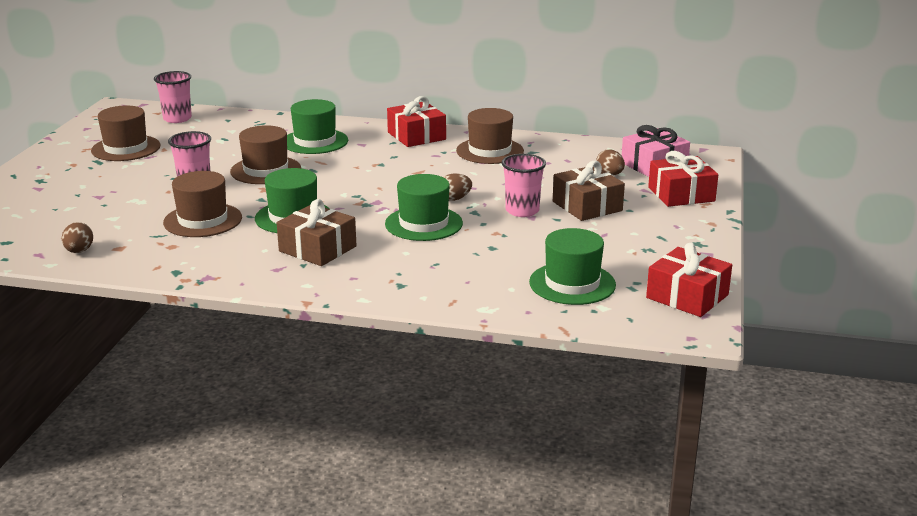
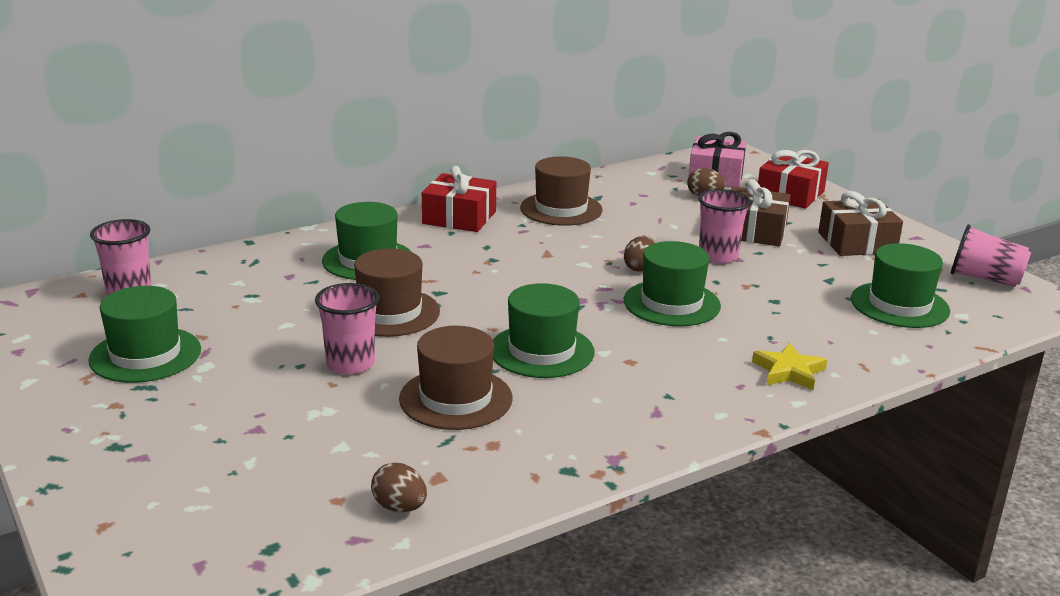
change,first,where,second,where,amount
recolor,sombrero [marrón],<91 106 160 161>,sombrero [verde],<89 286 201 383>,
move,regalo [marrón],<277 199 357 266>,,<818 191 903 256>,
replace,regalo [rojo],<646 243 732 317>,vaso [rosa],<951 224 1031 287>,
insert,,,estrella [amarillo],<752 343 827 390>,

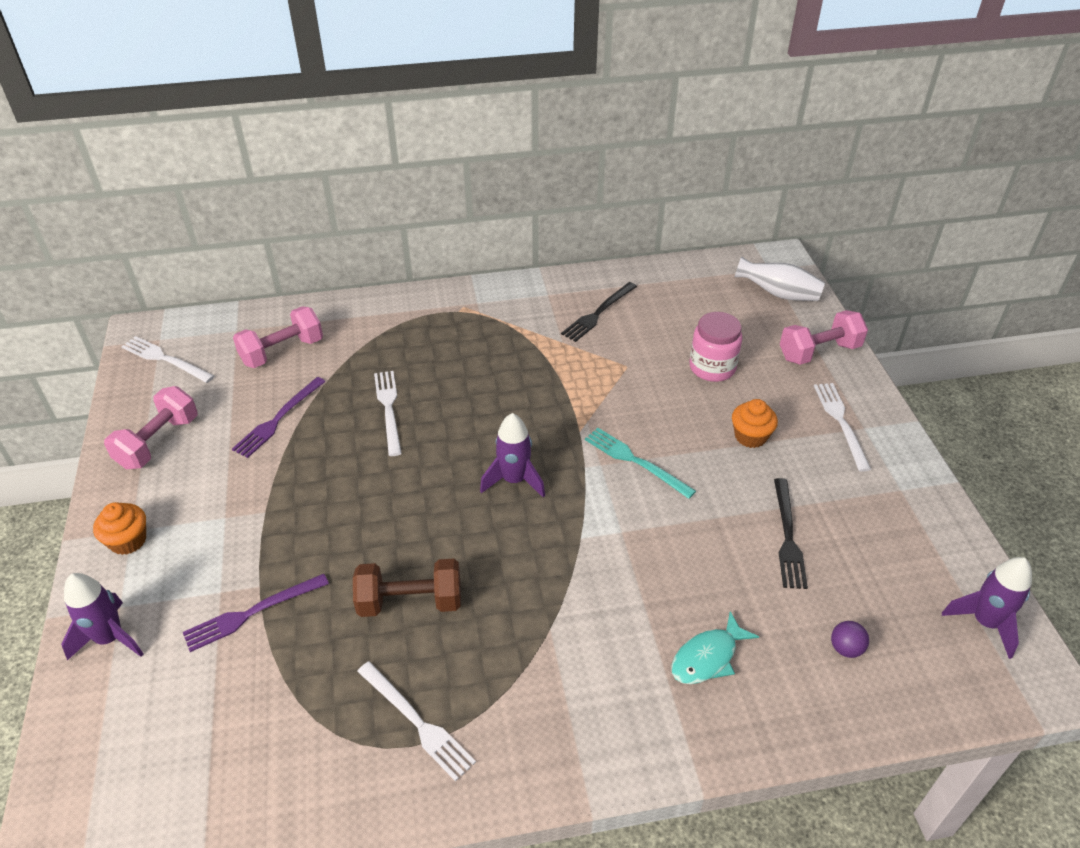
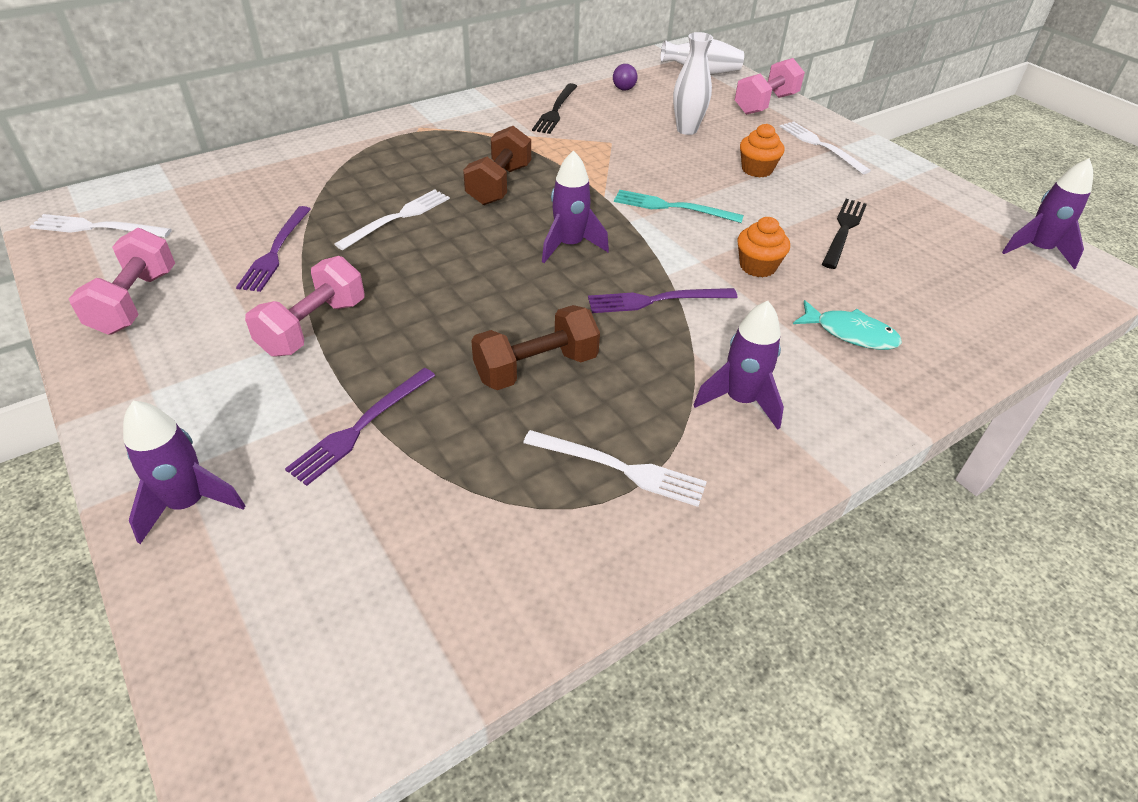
change,first,where,second,where,amount
move,mancuerna [rosa],<233 306 323 368>,,<245 256 364 357>,
replace,tarro [rosa],<690 312 742 382>,florero [blanco],<673 32 713 135>,
rotate,tenedor [blanco],<374 371 402 456>,,<335 189 450 250>,75 degrees clockwise
rotate,tenedor [negro],<774 478 808 589>,,<822 199 867 269>,135 degrees counterclockwise
move,magdalena [naranja],<93 502 146 555>,,<738 217 790 277>,
rotate,pez [turquesa],<671 611 759 684>,,<793 300 902 350>,90 degrees counterclockwise
move,pelota [morado],<831 621 869 658>,,<613 64 637 91>,
insert,,,mancuerna [marrón],<463 126 531 205>,
insert,,,tenedor [morado],<588 288 737 313>,
insert,,,cohete [morado],<694 301 784 430>,

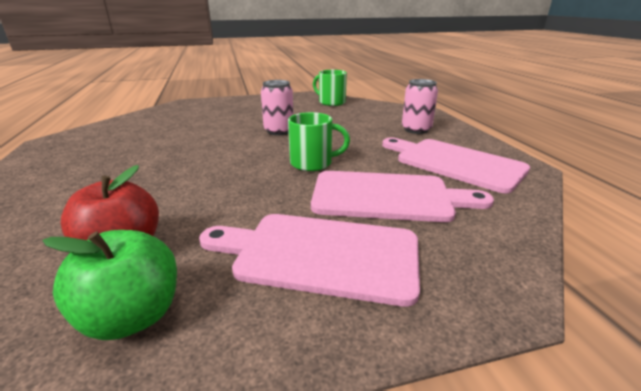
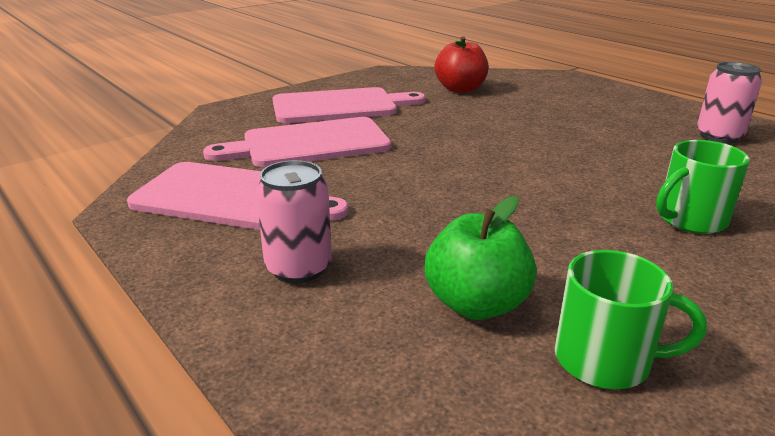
change,first,where,second,where,amount
move,lata [rosa],<261 80 294 135>,,<697 62 762 143>,
move,taza [verde],<288 112 350 171>,,<656 140 750 234>,
move,manzana [verde],<43 230 177 340>,,<424 196 537 320>,

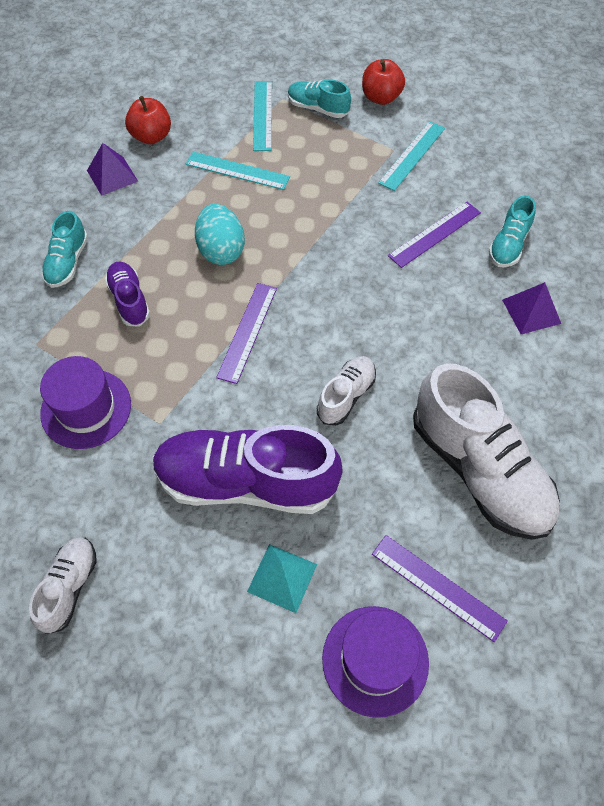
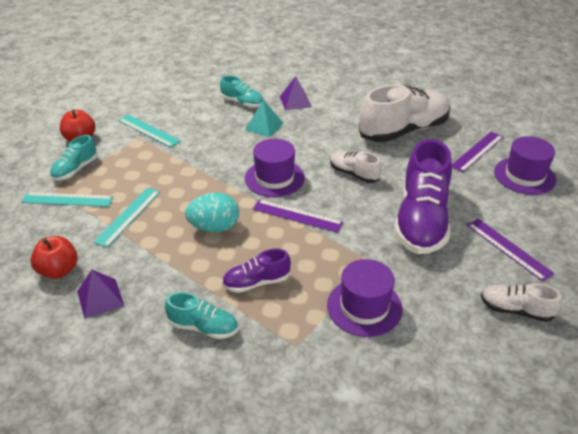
change,first,where,second,where,amount
move,regla [morado],<388 202 481 268>,,<467 219 555 281>,
move,pirámide [turquesa],<247 544 317 613>,,<245 100 283 137>,
insert,,,sombrero [morado],<245 139 305 197>,

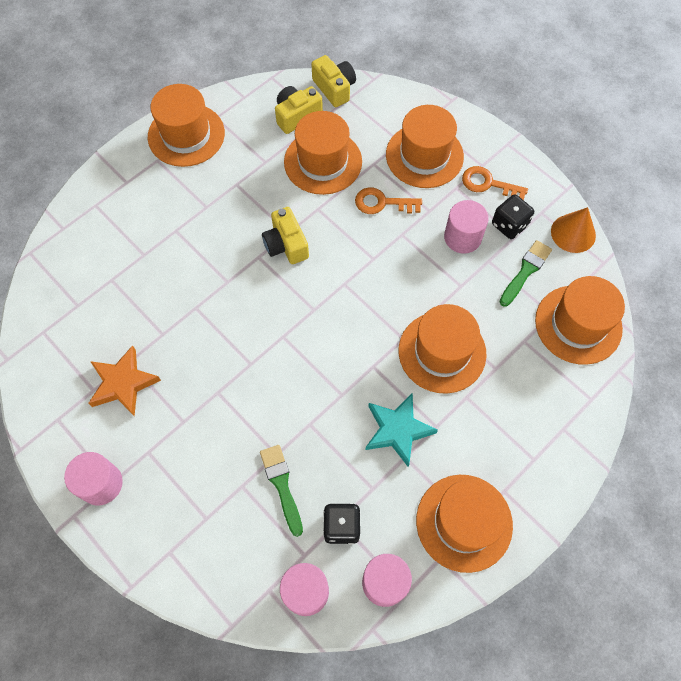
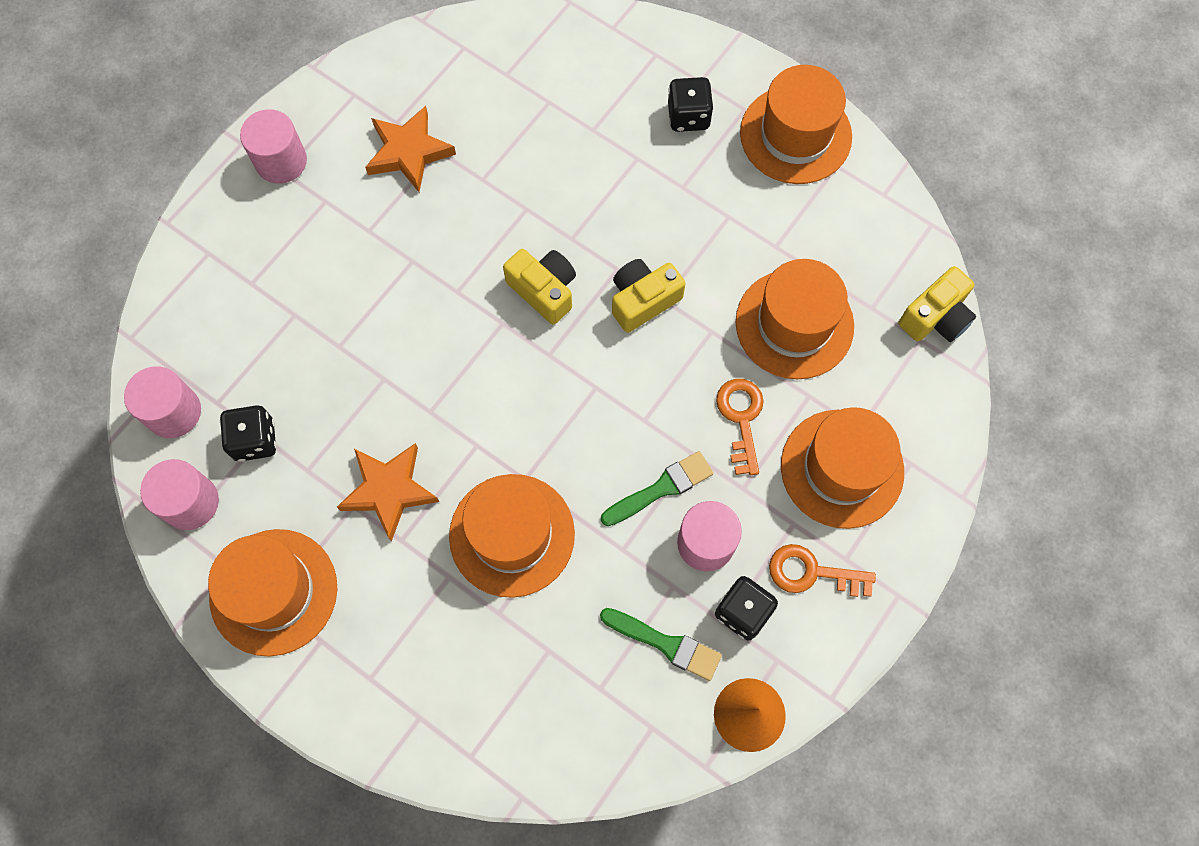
change,first,where,second,where,amount
move,cámara [amarillo],<275 86 323 134>,,<503 249 576 325>,
rotate,llave [naranja],<462 166 528 200>,,<769 544 876 597>,90 degrees counterclockwise
delete,sombrero [naranja],<535 276 625 365>,,,
recolor,estrella [turquesa],<366 393 438 467>,estrella [naranja],<337 443 439 542>,
move,pincel [verde],<260 445 303 537>,,<601 451 713 526>,
insert,,,dado [negro],<668 77 714 132>,

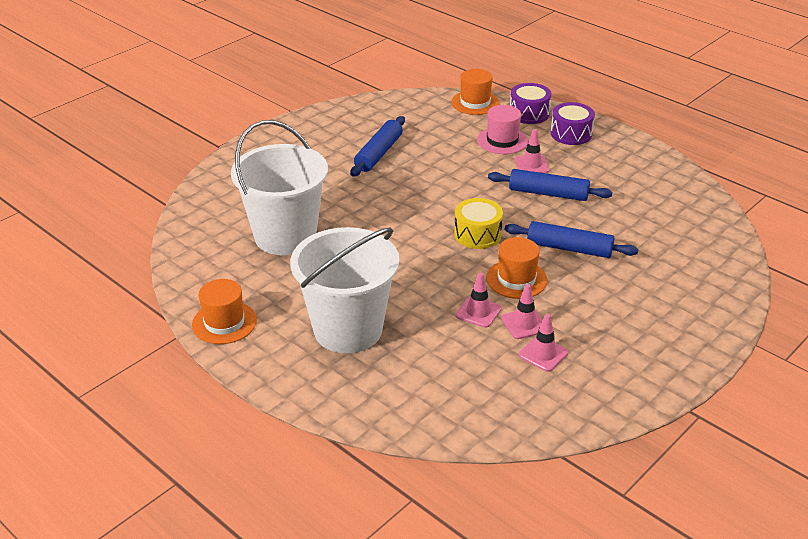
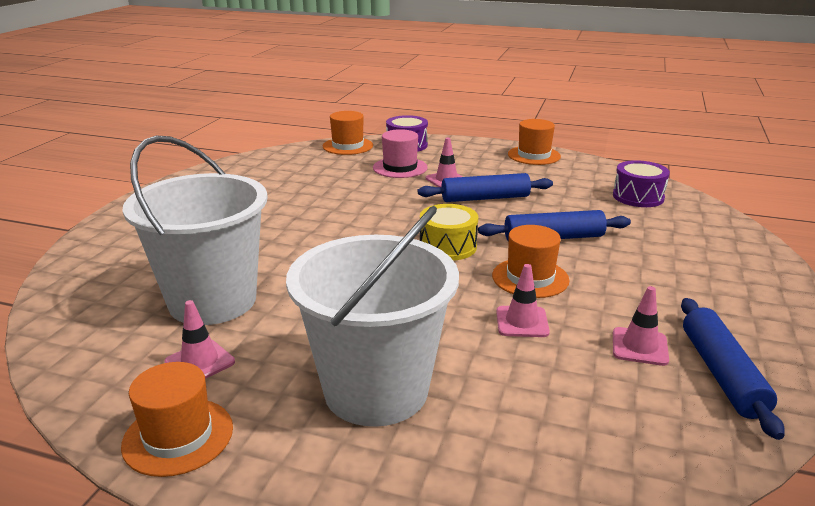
change,first,where,second,where,amount
move,tambor [morado],<551 102 595 145>,,<613 160 670 207>,
move,rodillo [azul],<351 116 405 177>,,<681 298 785 440>,
move,cono de tráfico [rosa],<501 284 543 339>,,<164 300 235 379>,
insert,,,sombrero [naranja],<508 119 561 165>,

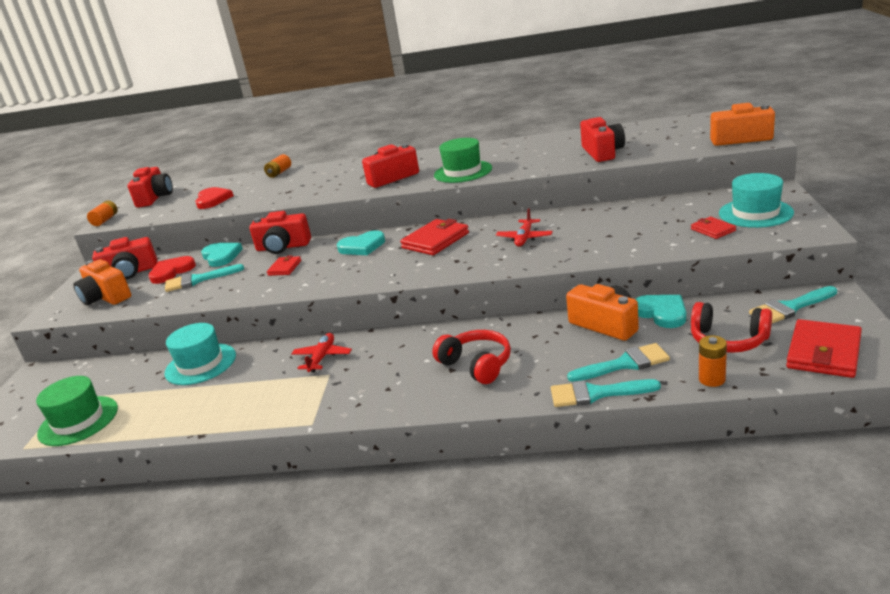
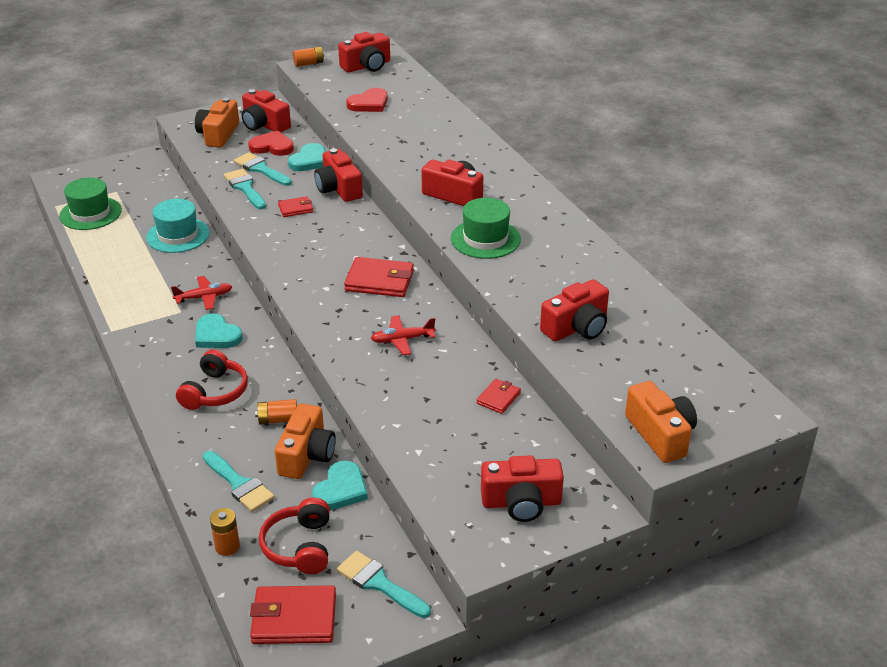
change,first,where,second,where,amount
move,pila [naranja],<264 154 291 178>,,<255 399 297 424>,
replace,sombrero [turquesa],<719 173 794 228>,cámara [rojo],<481 456 564 522>,
move,cartera [rojo],<691 217 736 239>,,<476 379 521 414>,
move,corazón [turquesa],<337 230 385 255>,,<195 313 243 348>,
move,pincel [turquesa],<551 379 661 407>,,<224 169 266 209>,

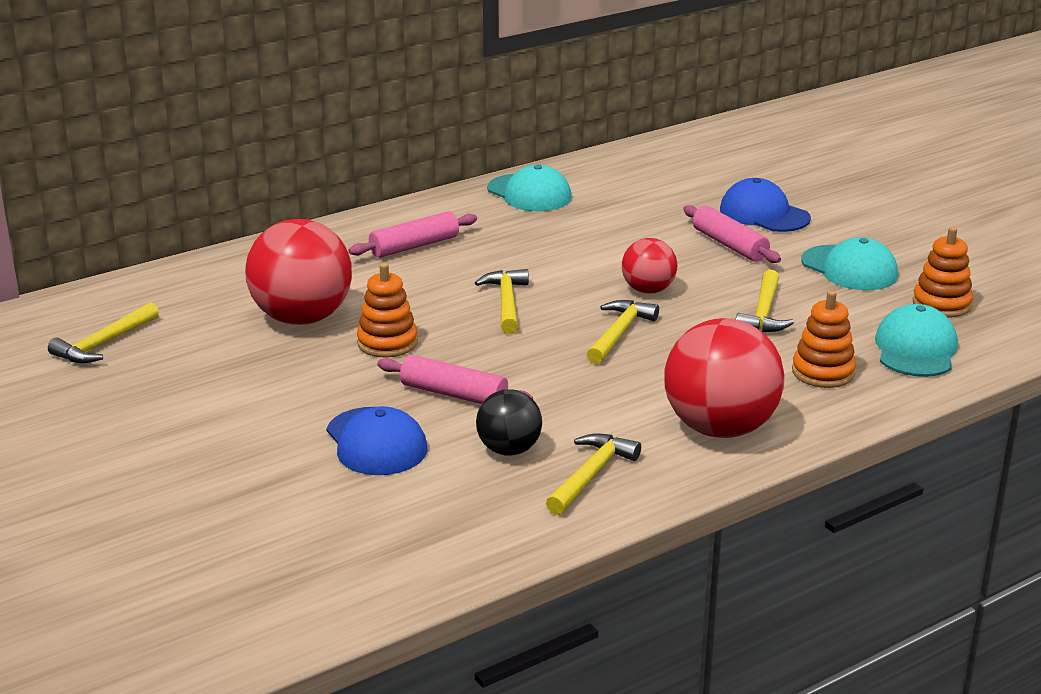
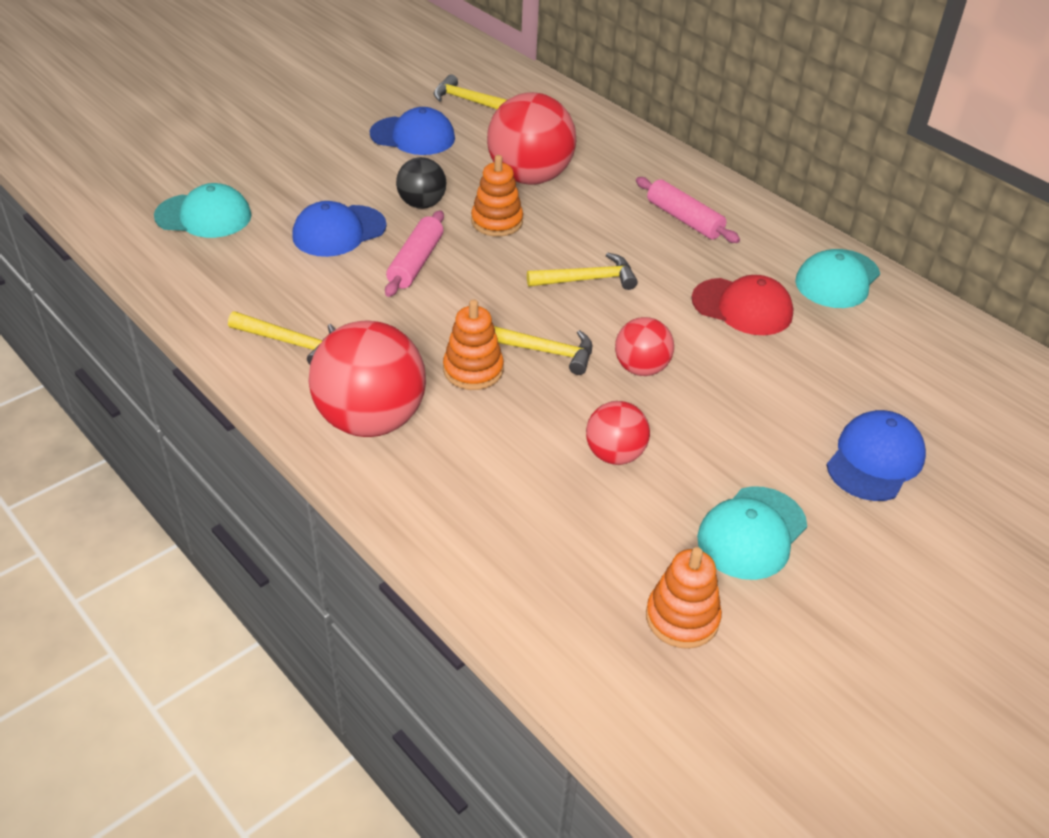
change,first,where,second,where,amount
delete,rodillo [rosa],<683 205 781 263>,,,
replace,martillo [amarillo],<736 269 794 332>,pelota [rojo],<586 401 650 465>,
move,juguete apilable [naranja],<792 291 856 388>,,<443 299 504 390>,
move,gorra [turquesa],<875 304 958 377>,,<154 183 252 238>,
move,pelota [negro],<476 389 542 456>,,<396 157 446 209>,
insert,,,gorra [azul],<370 107 455 155>,
insert,,,gorra [rojo],<692 275 794 335>,

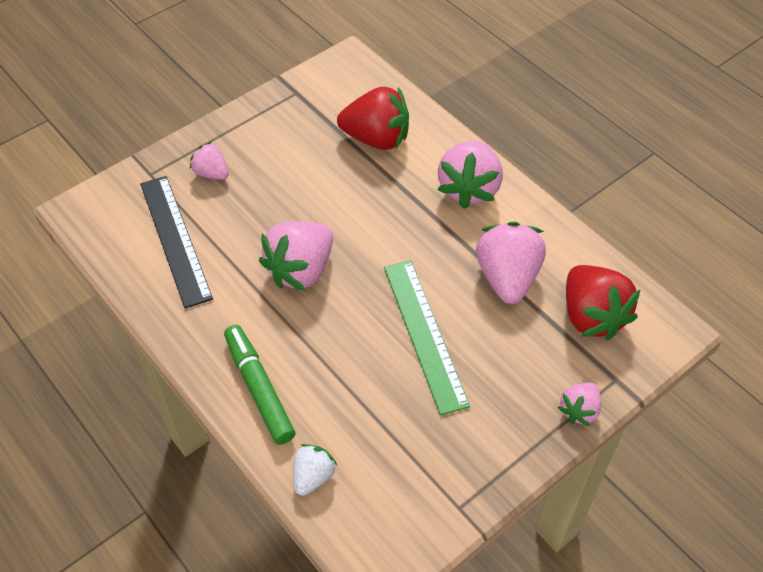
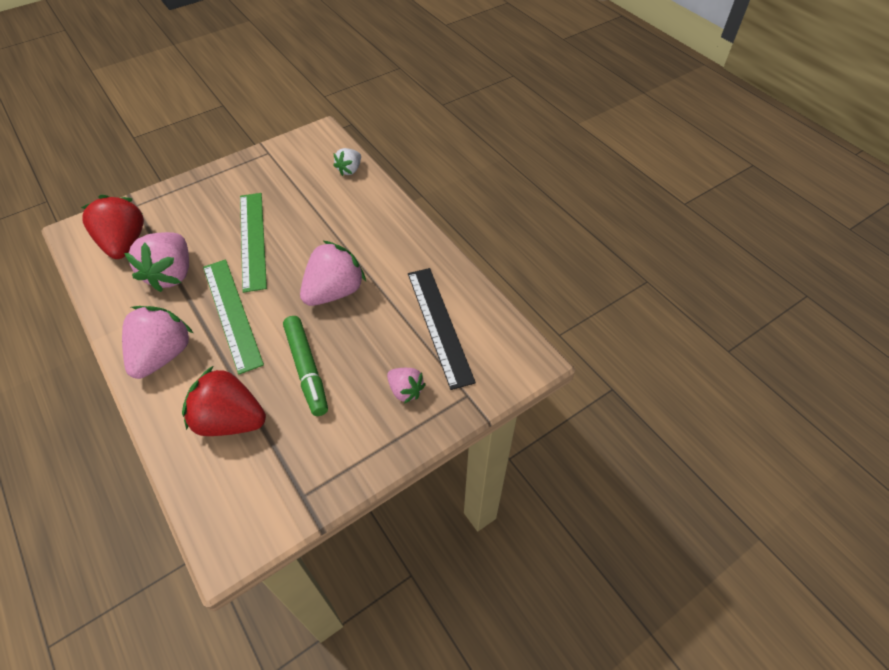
change,first,where,second,where,amount
move,rotulador [verde],<224 325 296 445>,,<283 316 328 416>,
delete,fresa [rosa],<558 383 601 426>,,,
insert,,,regla [verde],<203 259 264 374>,

